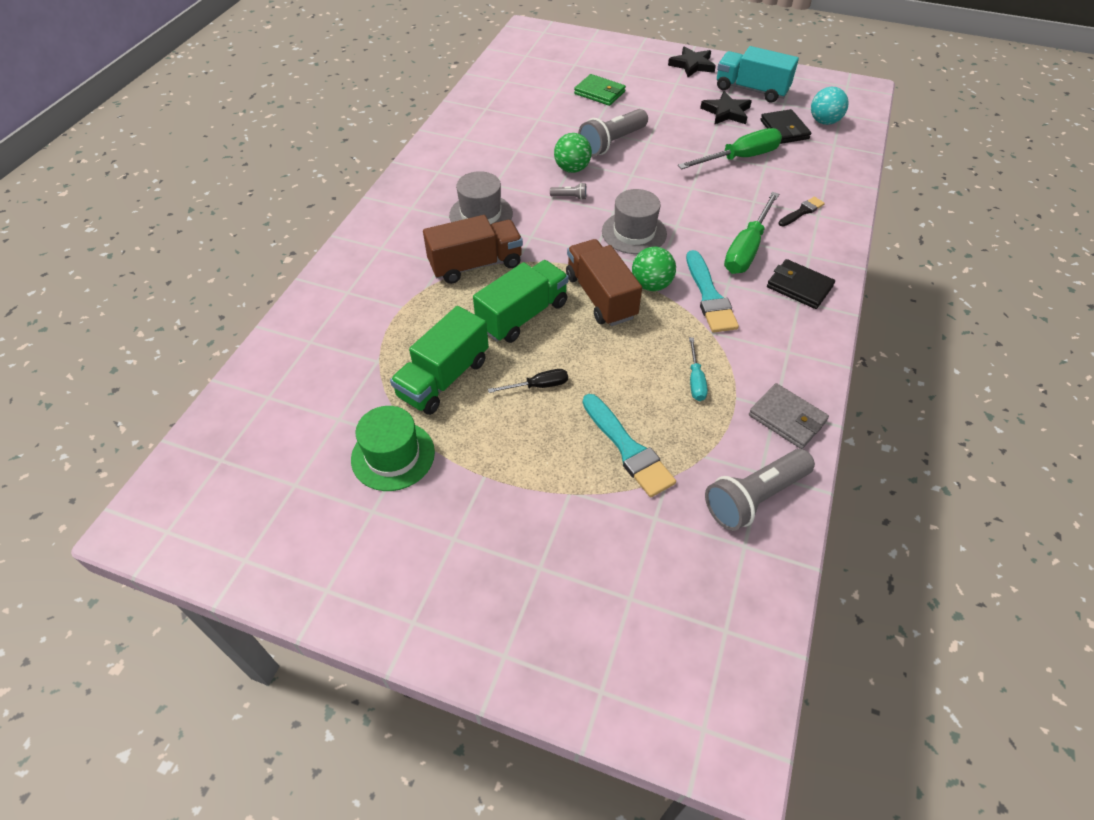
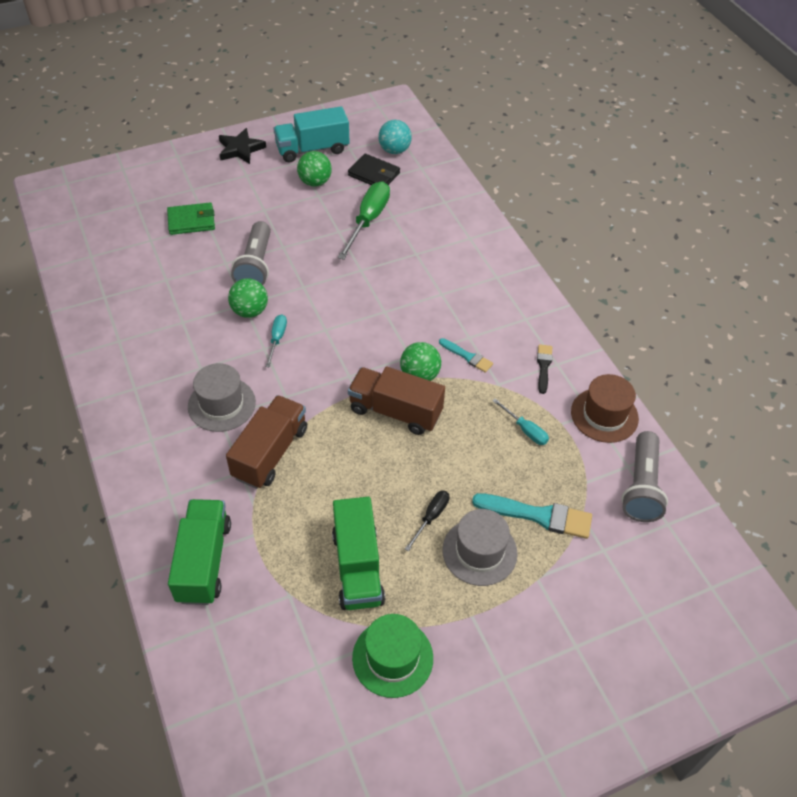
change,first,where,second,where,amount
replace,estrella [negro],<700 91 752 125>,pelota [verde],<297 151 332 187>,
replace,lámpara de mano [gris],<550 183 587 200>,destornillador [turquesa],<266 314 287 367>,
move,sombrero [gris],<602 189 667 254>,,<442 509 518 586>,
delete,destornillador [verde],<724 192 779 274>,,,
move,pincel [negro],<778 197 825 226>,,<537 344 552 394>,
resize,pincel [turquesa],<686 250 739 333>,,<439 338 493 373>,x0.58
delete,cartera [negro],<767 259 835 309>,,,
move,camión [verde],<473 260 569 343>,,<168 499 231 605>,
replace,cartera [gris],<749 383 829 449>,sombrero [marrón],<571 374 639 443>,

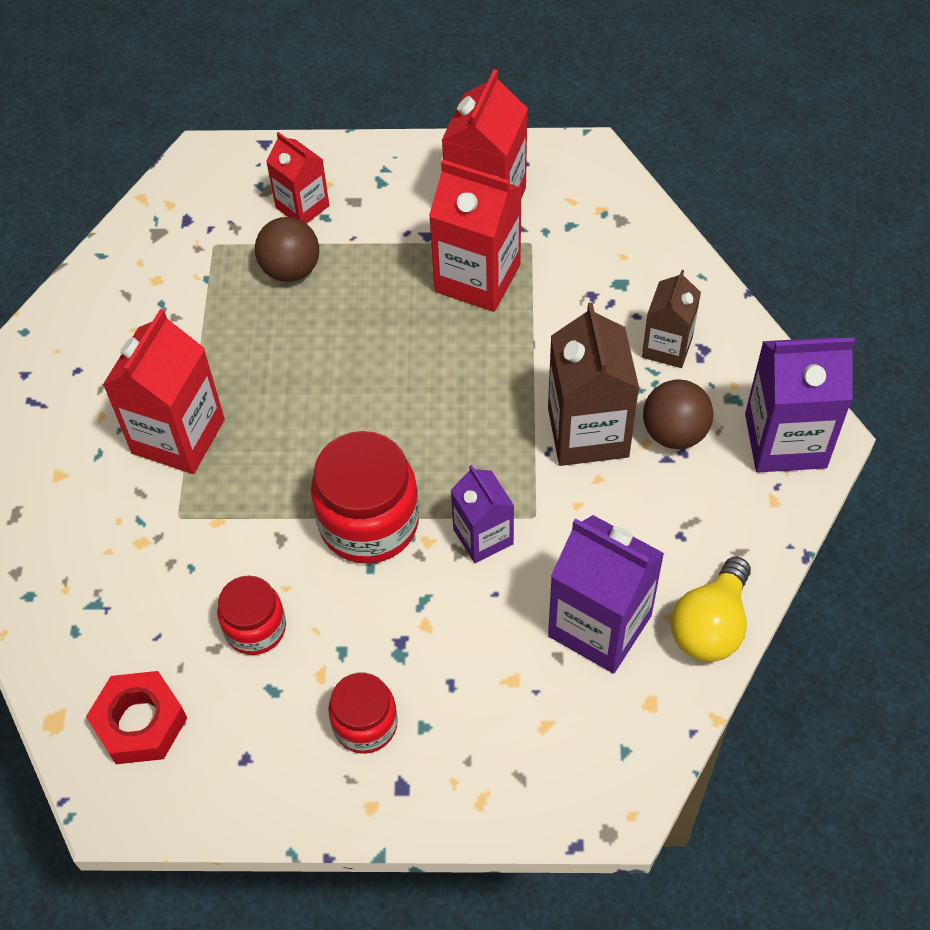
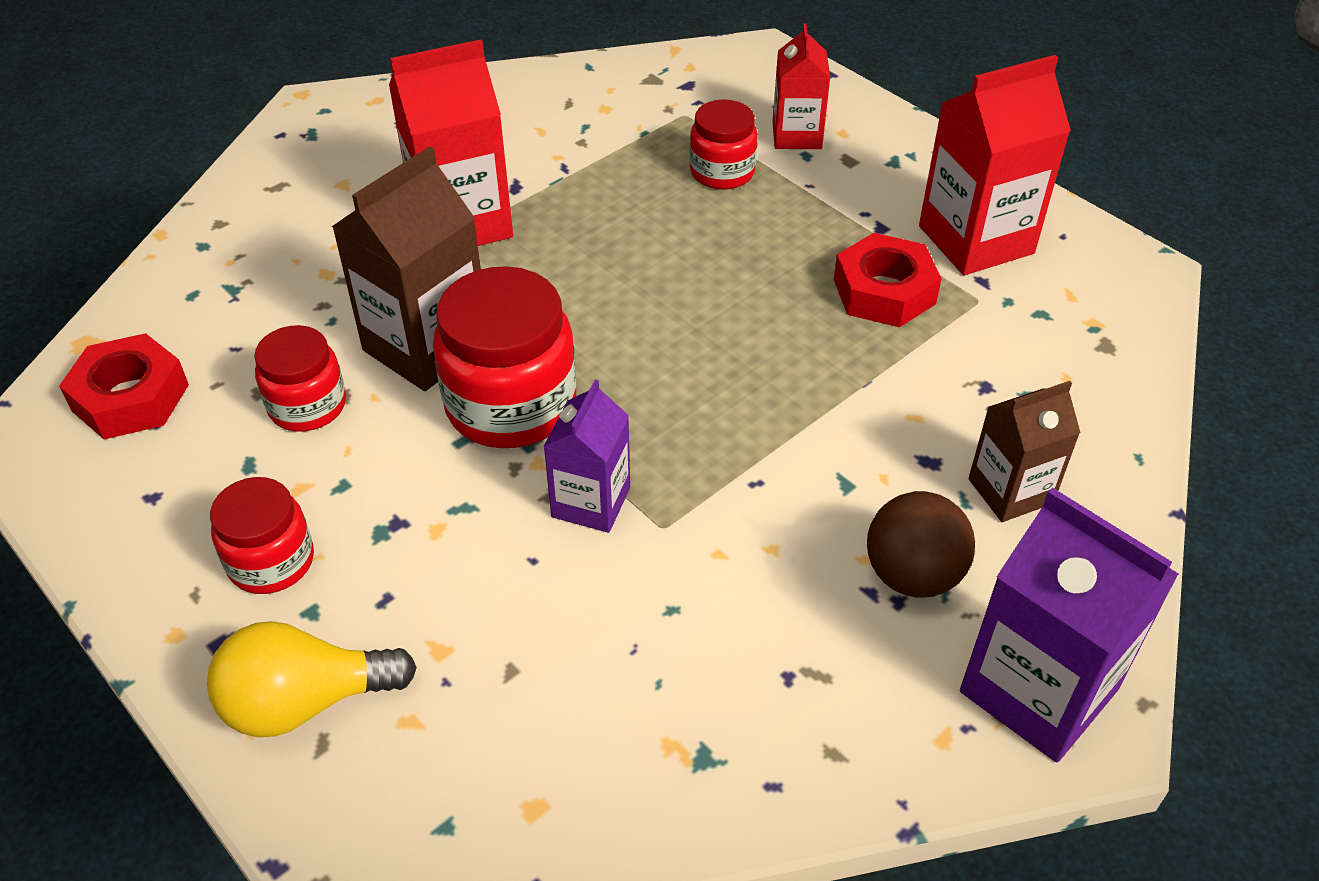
change,first,where,second,where,amount
replace,cartón de leche [rojo],<429 160 522 312>,tuerca [rojo],<834 233 942 327>,
replace,pelota [marrón],<255 217 319 282>,tarro [rojo],<689 99 758 190>,
move,cartón de leche [marrón],<548 302 639 466>,,<332 146 481 391>,
delete,cartón de leche [morado],<548 515 664 674>,,,
move,bombilla [amarillo],<671 557 751 662>,,<207 621 417 737>,

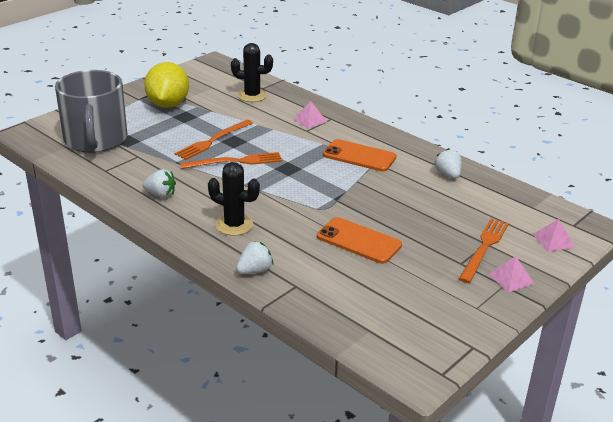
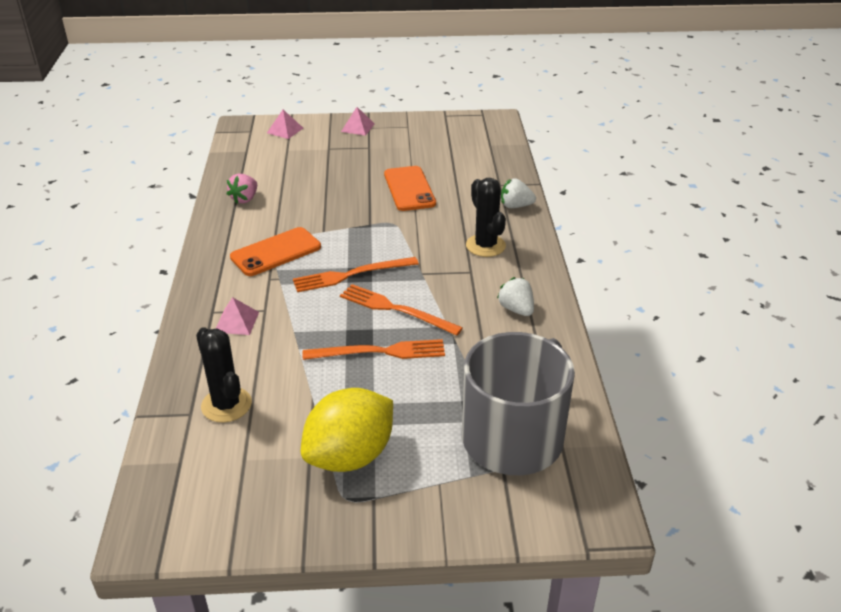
change,first,where,second,where,amount
rotate,móvil [naranja],<323 139 397 172>,,<230 227 321 276>,75 degrees clockwise
recolor,fresa [blanco],<434 148 462 179>,fresa [rosa],<227 174 257 204>,
move,tenedor [naranja],<459 218 509 283>,,<293 257 419 292>,

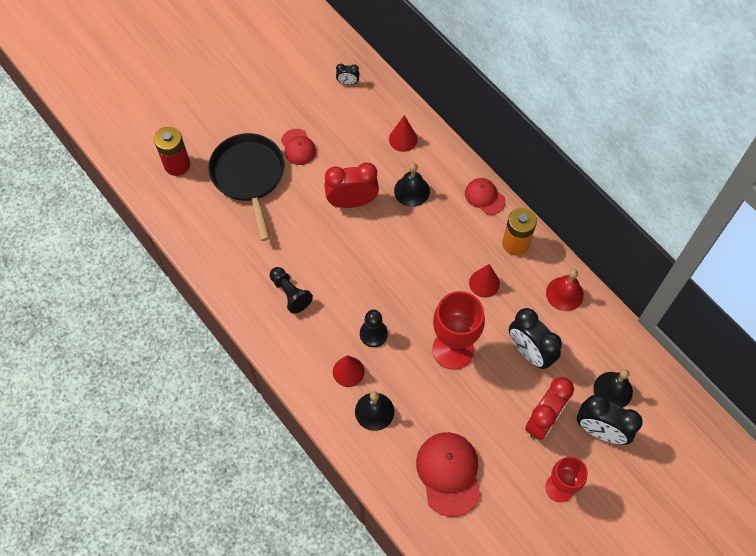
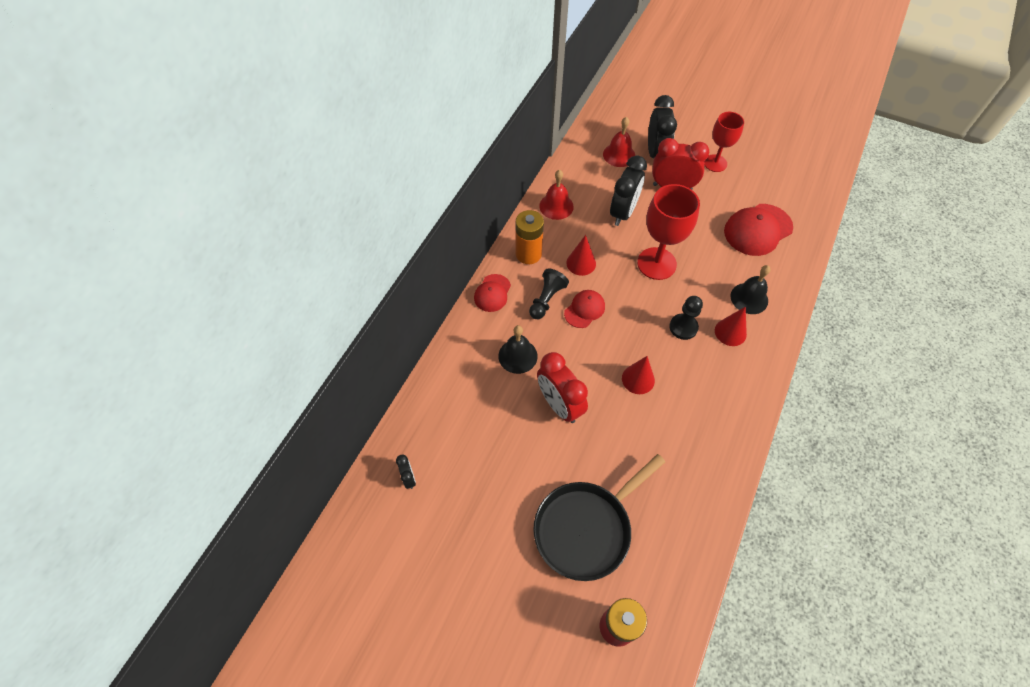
change,first,where,second,where,amount
move,cono [rojo],<389 115 418 152>,,<622 356 655 394>,
move,gorra [rojo],<281 129 316 165>,,<564 290 605 328>,
move,peón [negro],<270 267 313 314>,,<529 269 569 319>,
recolor,campana [negro],<593 369 633 408>,campana [rojo],<603 117 635 167>,

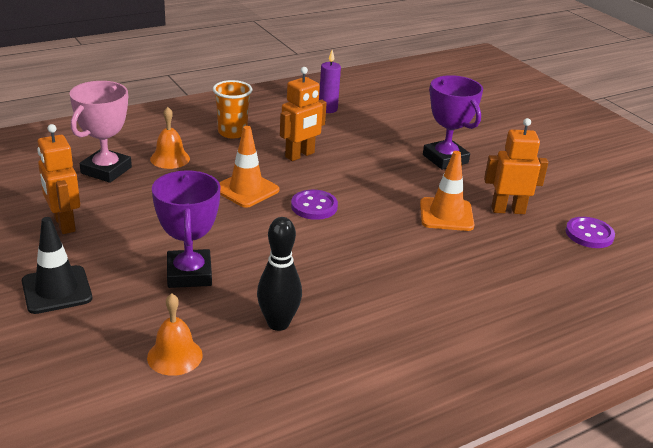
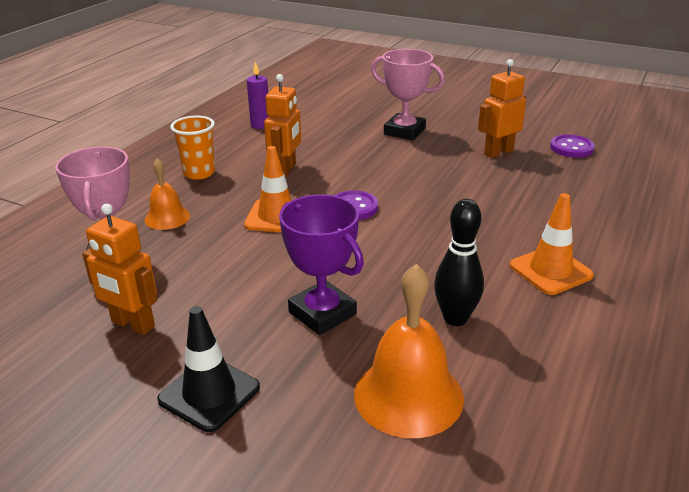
change,first,where,second,where,amount
recolor,trofeo [morado],<423 75 483 170>,trofeo [rosa],<371 49 445 140>,
move,cono de tráfico [naranja],<420 151 474 231>,,<510 193 594 295>,
resize,campana [naranja],<147 293 203 376>,,<354 264 464 438>,x1.72

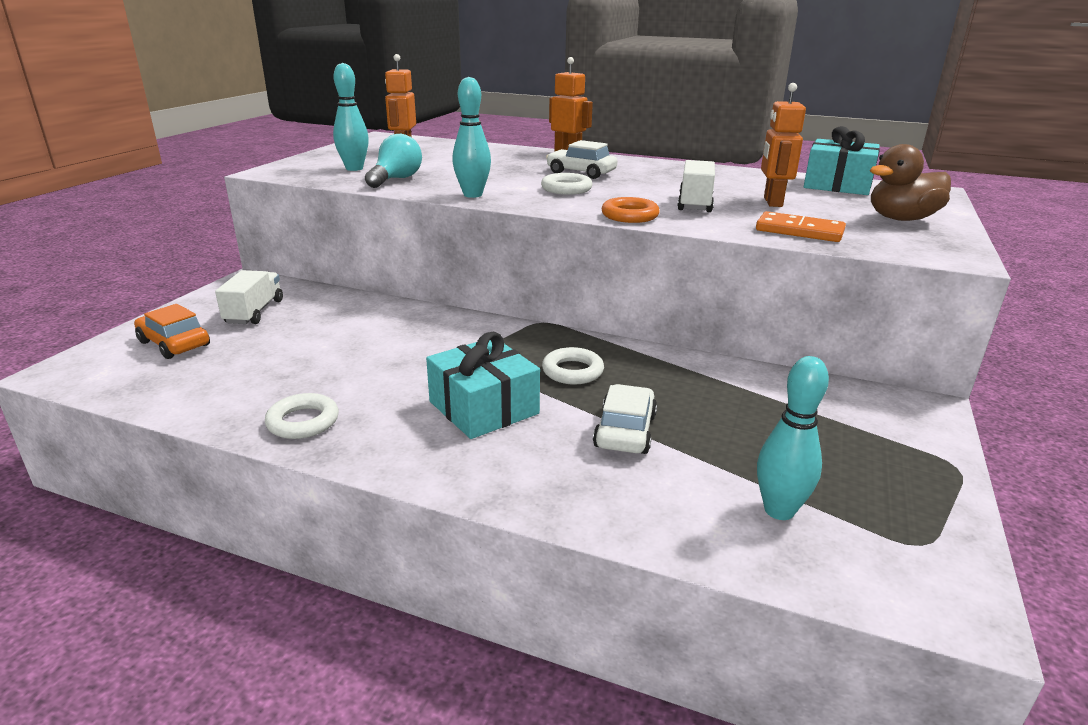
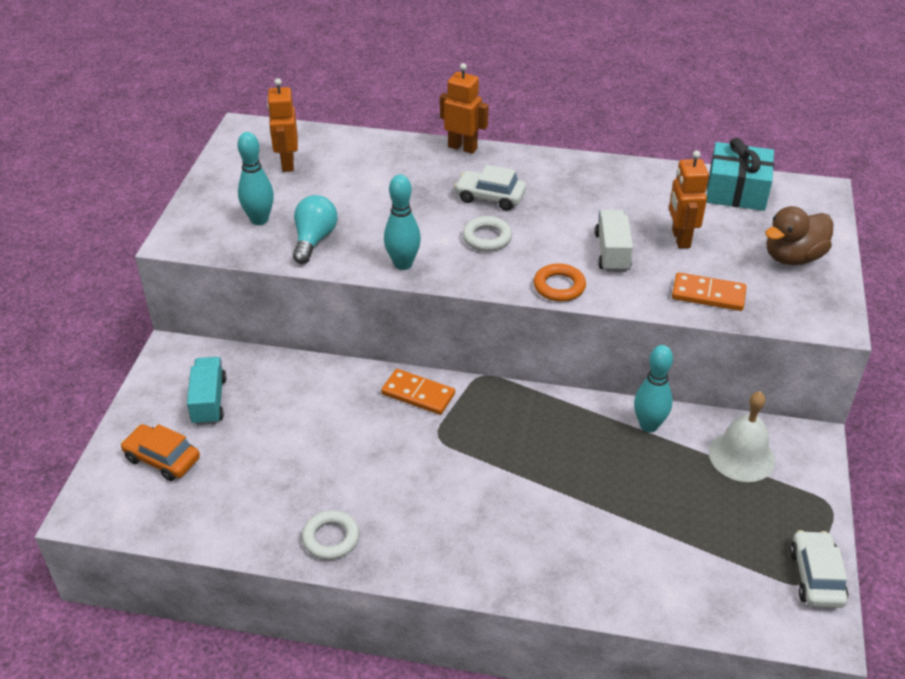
change,first,where,second,where,amount
recolor,camión [blanco],<215 270 283 324>,camión [turquesa],<187 357 226 425>,
delete,regalo [turquesa],<426 332 540 439>,,,
delete,anillo [blanco],<542 347 604 385>,,,
move,bolo [turquesa],<757 356 829 520>,,<634 345 673 433>,
move,coche [blanco],<593 384 657 454>,,<790 530 848 608>,
insert,,,ficha de dominó [naranja],<381 369 455 415>,
insert,,,campana [blanco],<709 391 775 482>,

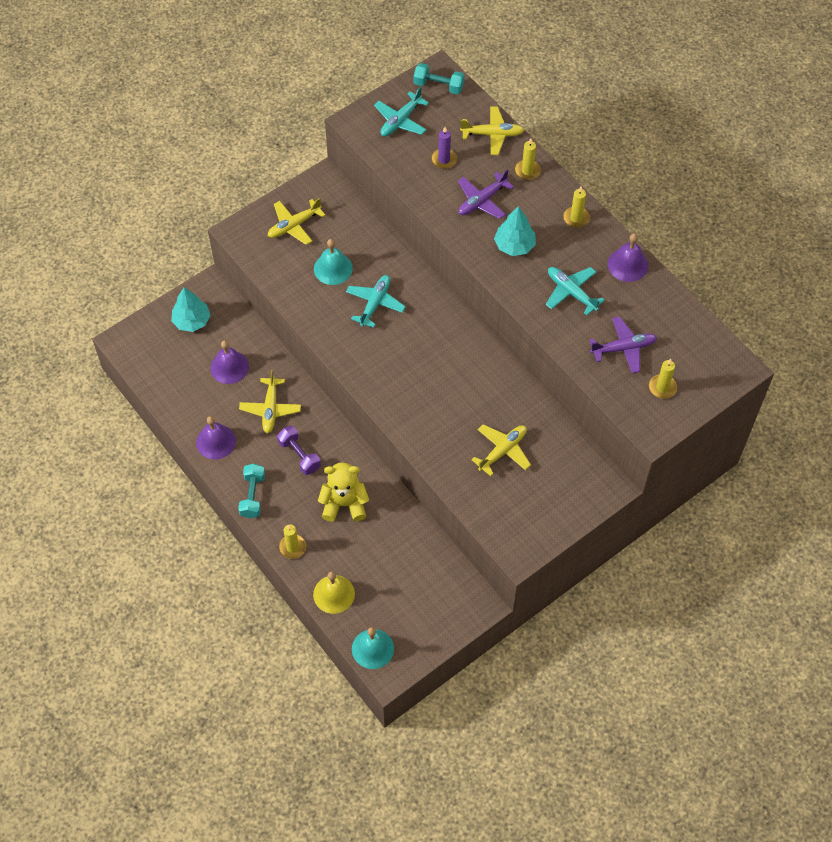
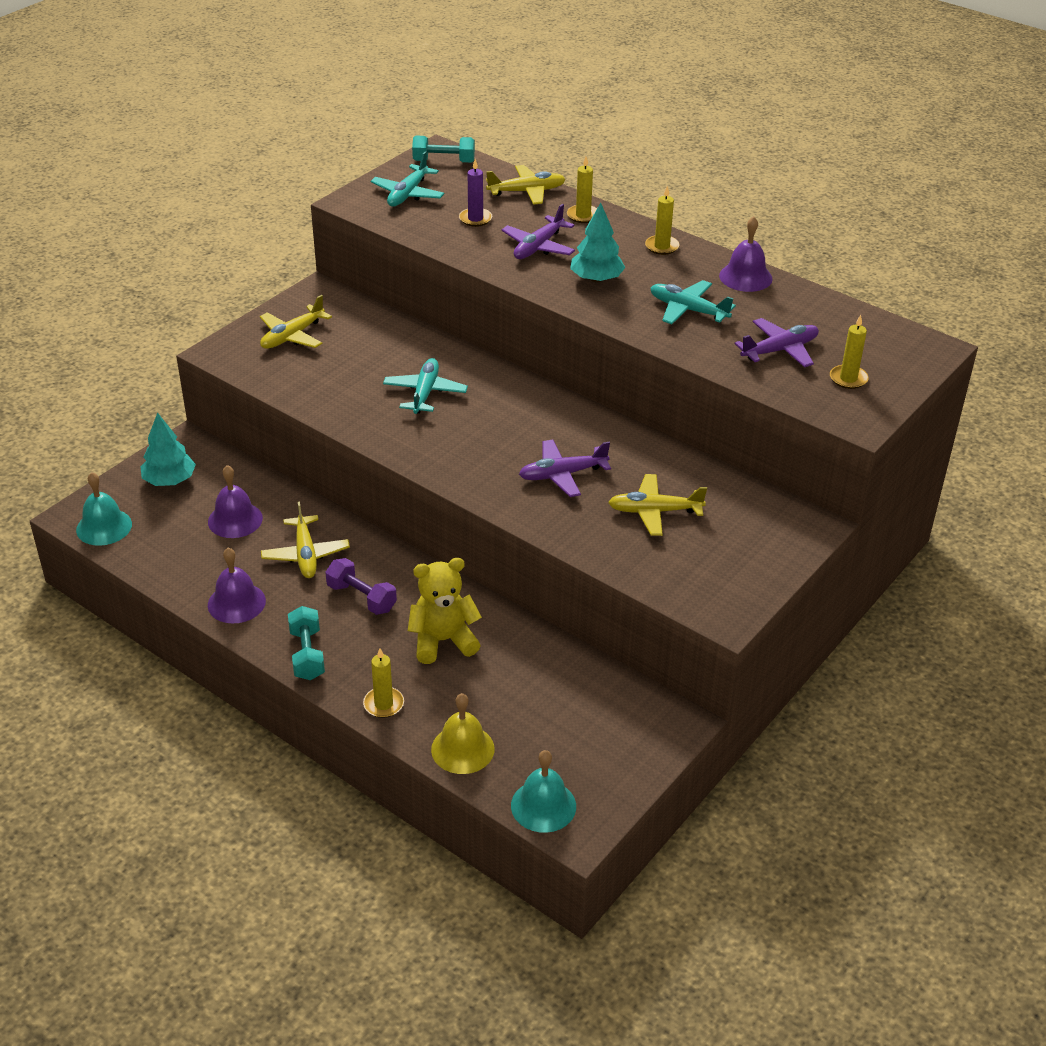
change,first,where,second,where,amount
move,campana [turquesa],<314 239 353 285>,,<76 472 132 546>,
rotate,avión [amarillo],<471 424 531 476>,,<608 474 707 536>,120 degrees counterclockwise
insert,,,avión [morado],<519 439 611 497>,

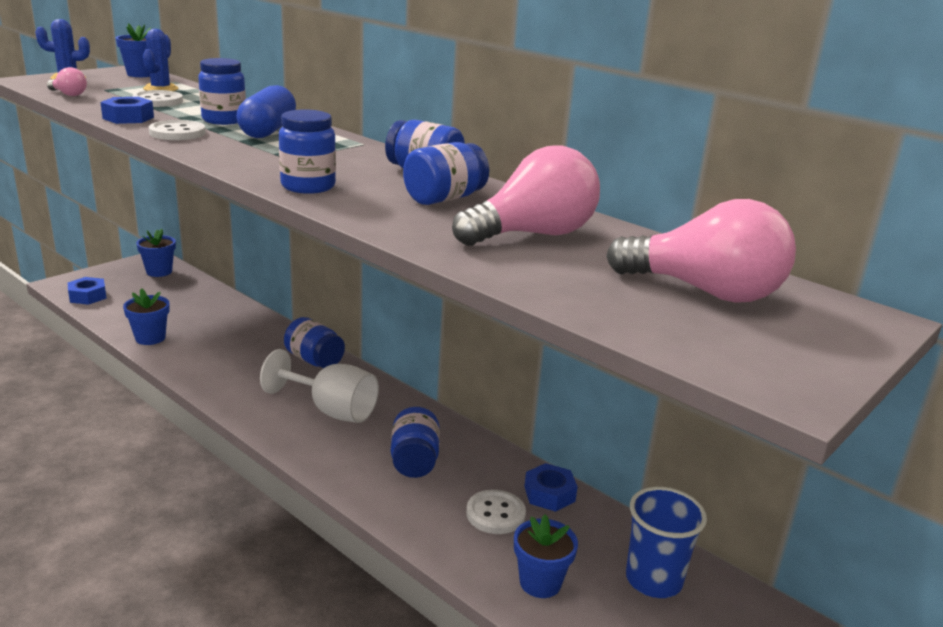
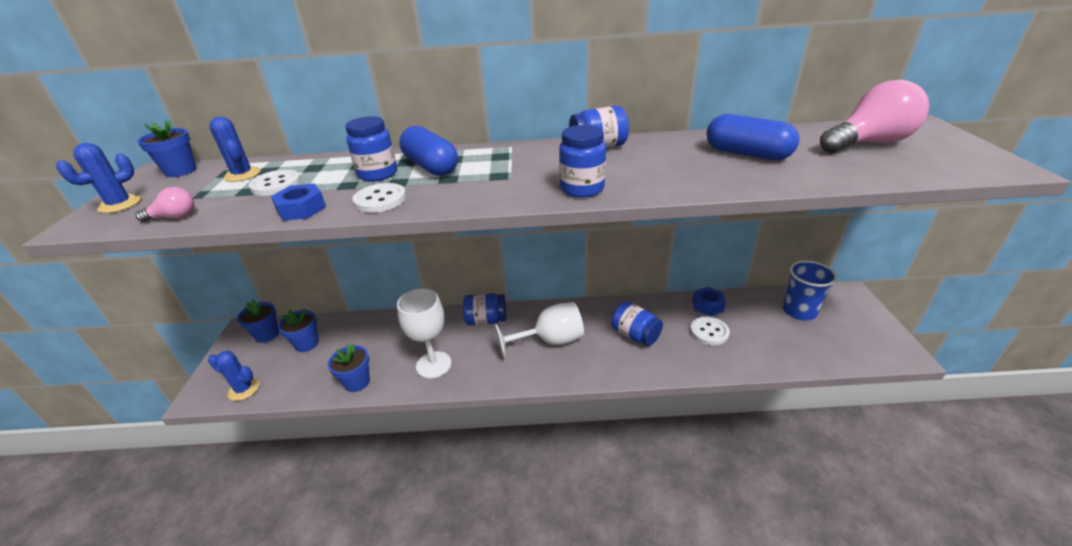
change,first,where,second,where,amount
delete,tarro [azul],<403 142 489 205>,,,
replace,bombilla [rosa],<452 146 600 246>,cápsula [azul],<707 114 800 160>,
replace,tuerca [azul],<68 277 107 305>,cactus [azul],<208 351 260 401>,
move,maceta [azul],<514 514 578 598>,,<278 308 319 352>,
insert,,,copa [blanco],<397 288 452 378>,

